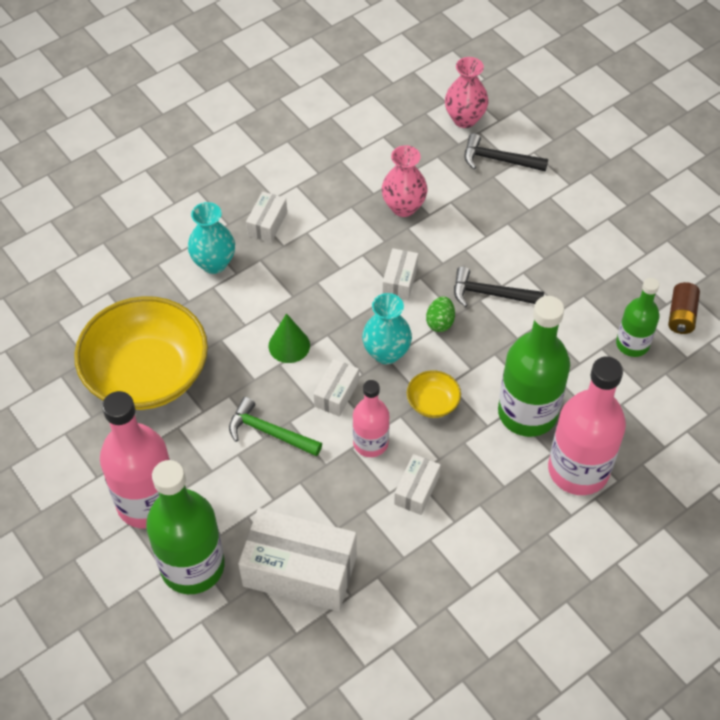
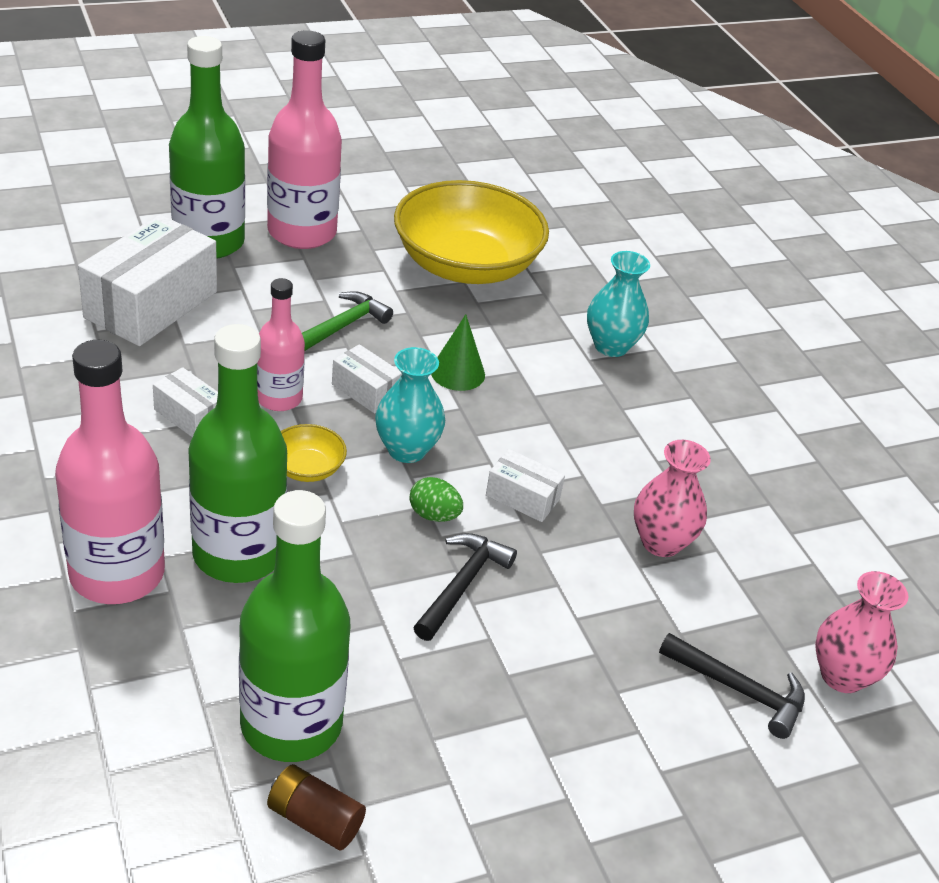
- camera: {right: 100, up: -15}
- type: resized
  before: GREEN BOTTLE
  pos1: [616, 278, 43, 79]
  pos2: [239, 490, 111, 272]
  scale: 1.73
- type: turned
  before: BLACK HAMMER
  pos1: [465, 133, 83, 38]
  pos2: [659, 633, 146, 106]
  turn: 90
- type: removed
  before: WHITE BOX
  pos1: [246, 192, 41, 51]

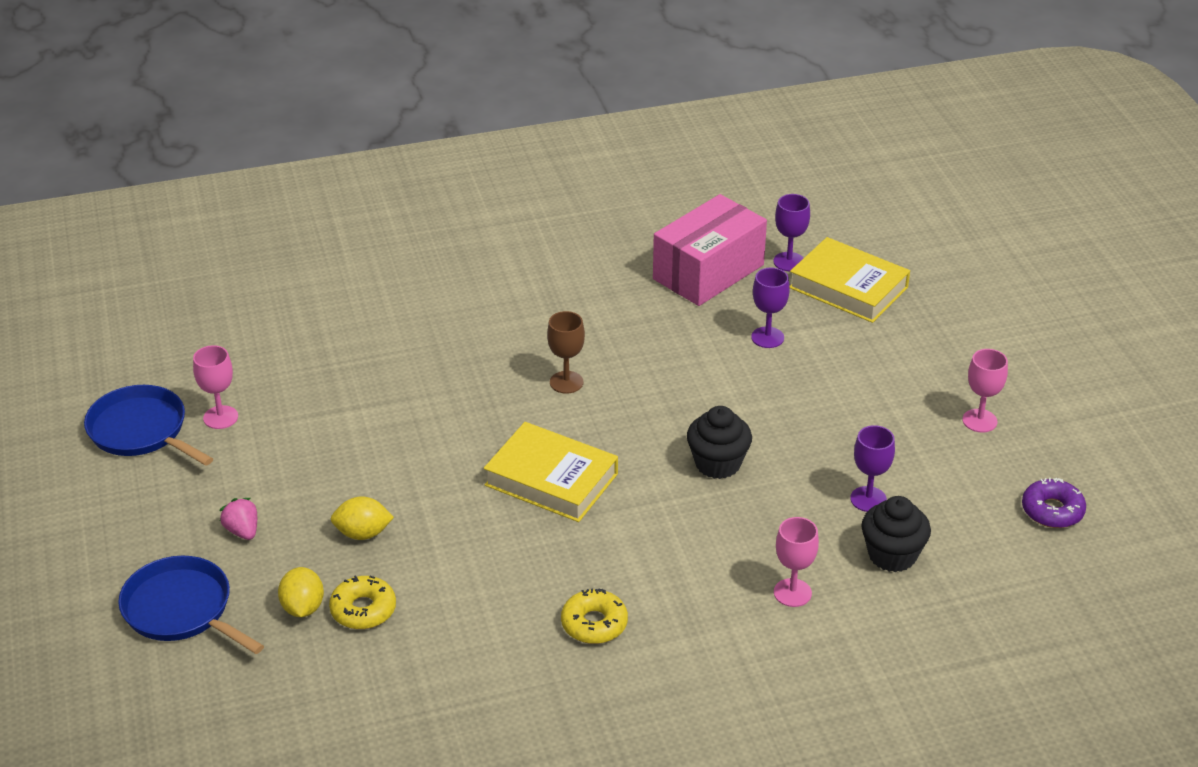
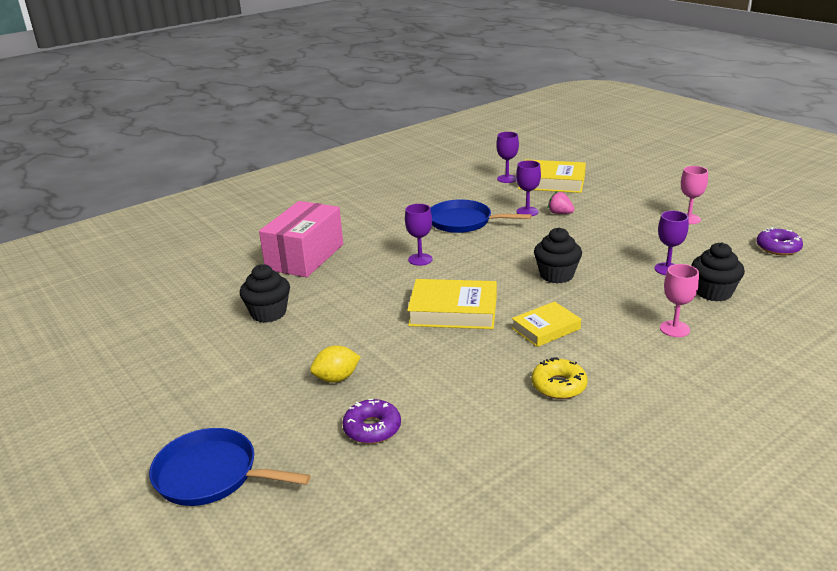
- camera: {right: -20, up: -10}
- type: added
  after: BLACK CUPCAKE
  pos2: [240, 264, 50, 59]
- type: moved
  before: PINK BOX
  pos1: [653, 194, 114, 112]
  pos2: [259, 201, 84, 76]
- type: recoloured
  before: YELLOW DONUT
  after: PURPLE DONUT
  pos1: [329, 575, 67, 54]
  pos2: [342, 399, 59, 45]
- type: recoloured
  before: BROWN GOBLET
  after: PURPLE GOBLET
  pos1: [547, 311, 38, 83]
  pos2: [405, 204, 28, 62]
- type: moved
  before: BLUE PAN
  pos1: [84, 385, 129, 81]
  pos2: [430, 199, 101, 34]
- type: added
  after: YELLOW BOOK
  pos2: [512, 301, 69, 46]
- type: moved
  before: PINK STRAWBERRY
  pos1: [219, 498, 38, 42]
  pos2: [548, 191, 26, 23]
- type: removed
  before: PINK GOBLET
  pos1: [193, 345, 45, 84]
- type: removed
  before: YELLOW LEMON
  pos1: [278, 567, 46, 50]

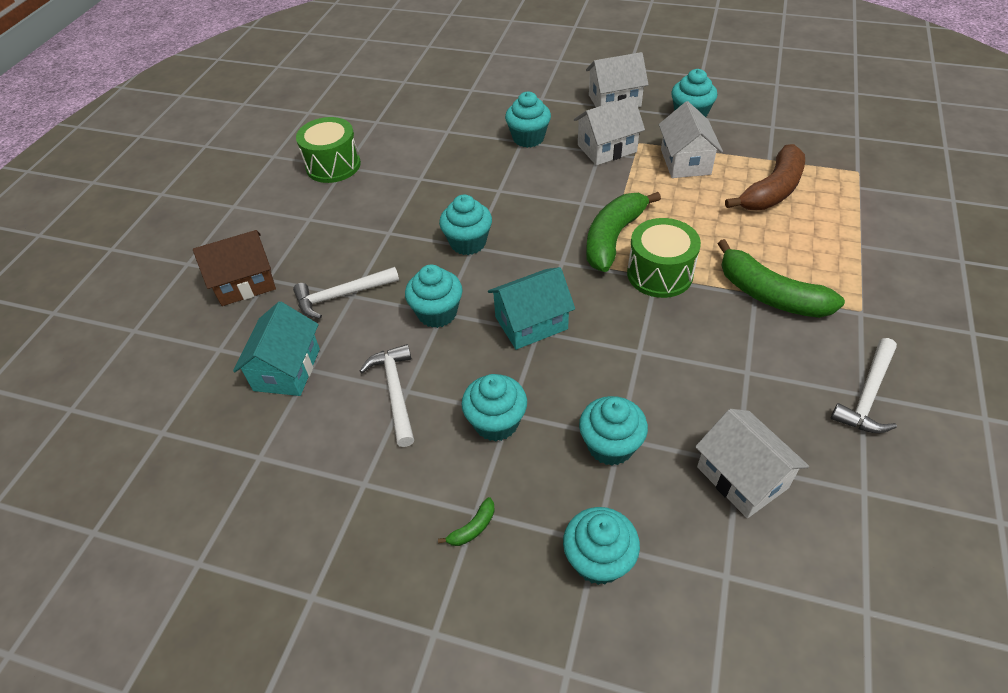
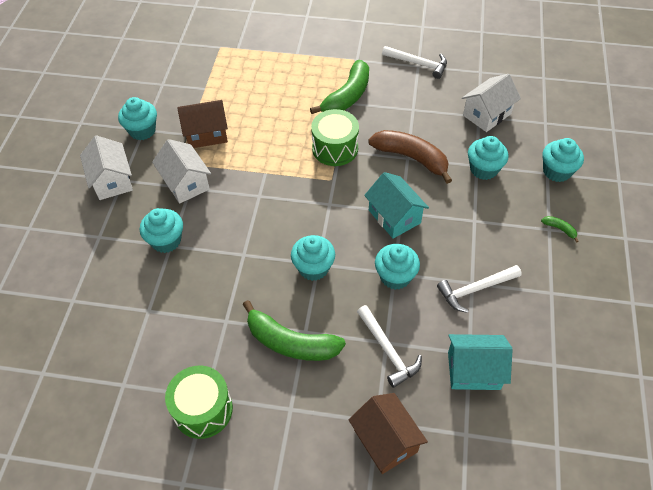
- camera: {right: -100, up: 5}
- type: recoloured
  before: WHITE HOUSE
  after: BROWN HOUSE
  pos1: [659, 101, 64, 77]
  pos2: [177, 100, 51, 48]
- type: moved
  before: GREEN BANANA
  pos1: [586, 192, 75, 80]
  pos2: [243, 300, 103, 61]
- type: moved
  before: BROWN BANANA
  pos1: [725, 144, 80, 66]
  pos2: [368, 130, 84, 54]
- type: removed
  before: TURQUOISE CUPCAKE
  pos1: [461, 374, 66, 68]

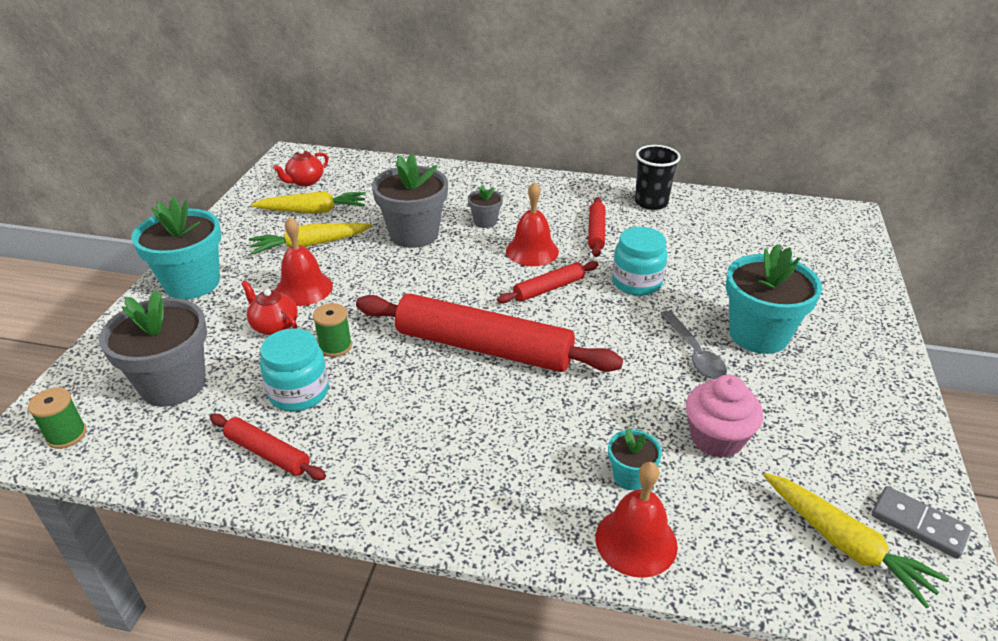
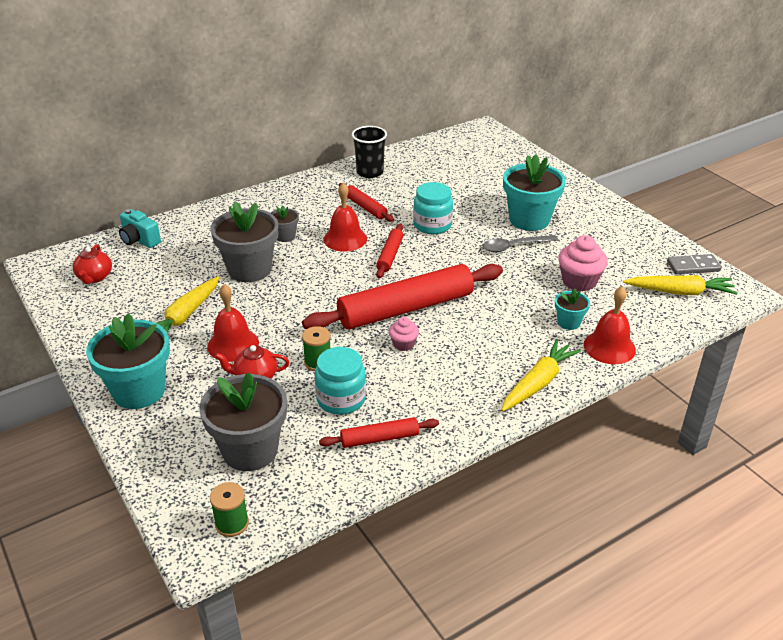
- camera: {right: -45, up: 0}
- type: added
  after: TURQUOISE CAMERA
  pos2: [119, 209, 42, 39]
- type: added
  after: PINK CUPCAKE
  pos2: [389, 317, 30, 34]
- type: turned
  before: GREY SPOON
  pos1: [661, 311, 66, 68]
  pos2: [482, 235, 76, 17]
  turn: 135
- type: moved
  before: YELLOW CARROT
  pos1: [250, 191, 116, 22]
  pos2: [502, 339, 79, 72]

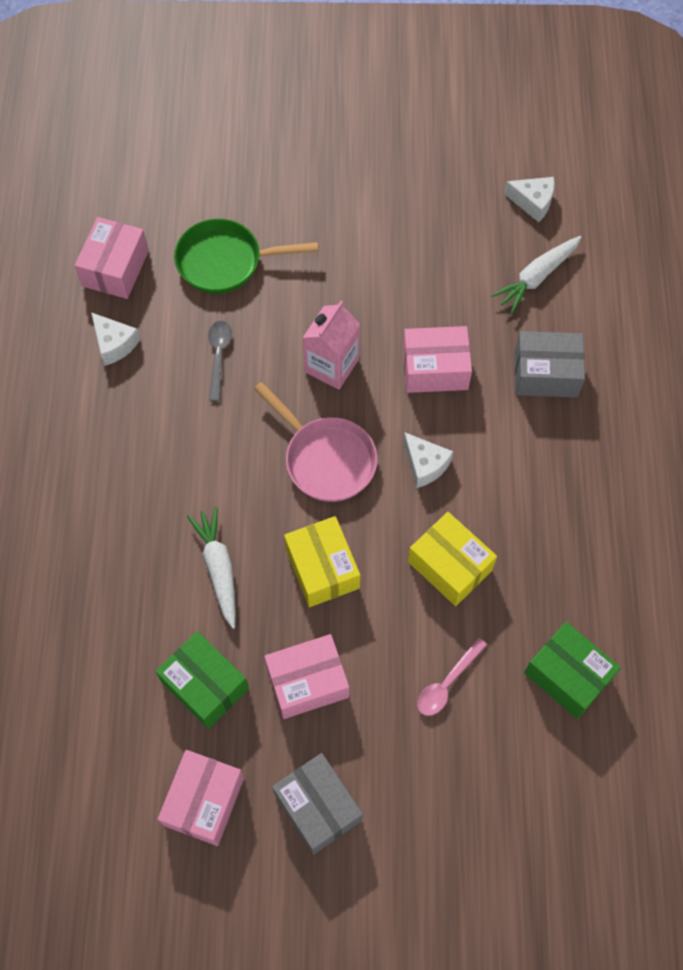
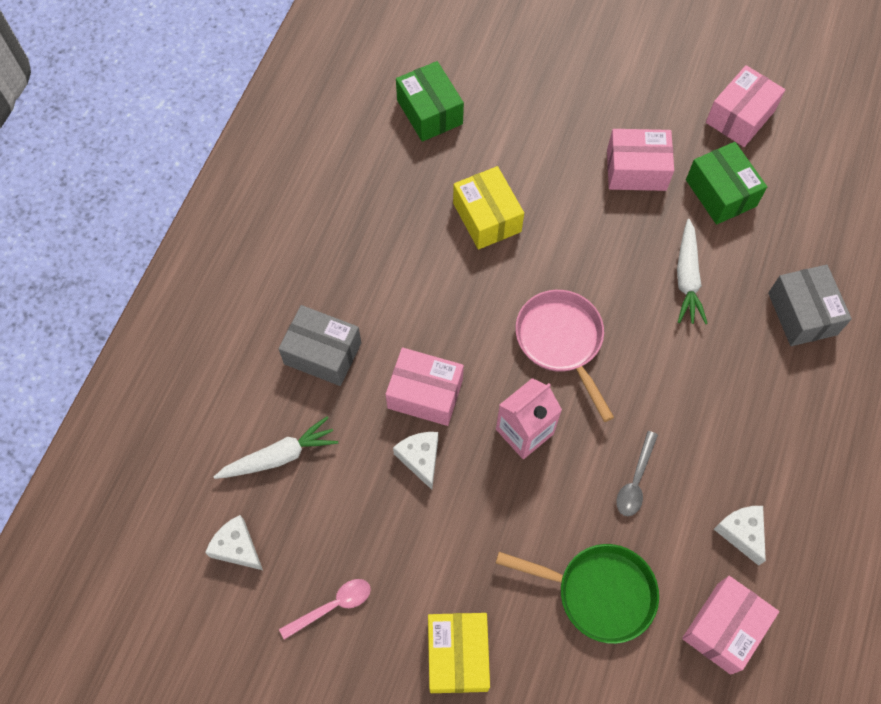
- camera: {right: -160, up: 0}
- type: moved
  before: PINK SPOON
  pos1: [417, 638, 70, 78]
  pos2: [279, 579, 92, 61]
- type: moved
  before: WHITE CHEESE
  pos1: [403, 432, 50, 56]
  pos2: [393, 432, 45, 58]
- type: moved
  before: YELLOW BOX
  pos1: [284, 516, 76, 91]
  pos2: [428, 613, 62, 80]
- type: moved
  before: GREY BOX
  pos1: [272, 753, 91, 101]
  pos2: [768, 264, 84, 82]

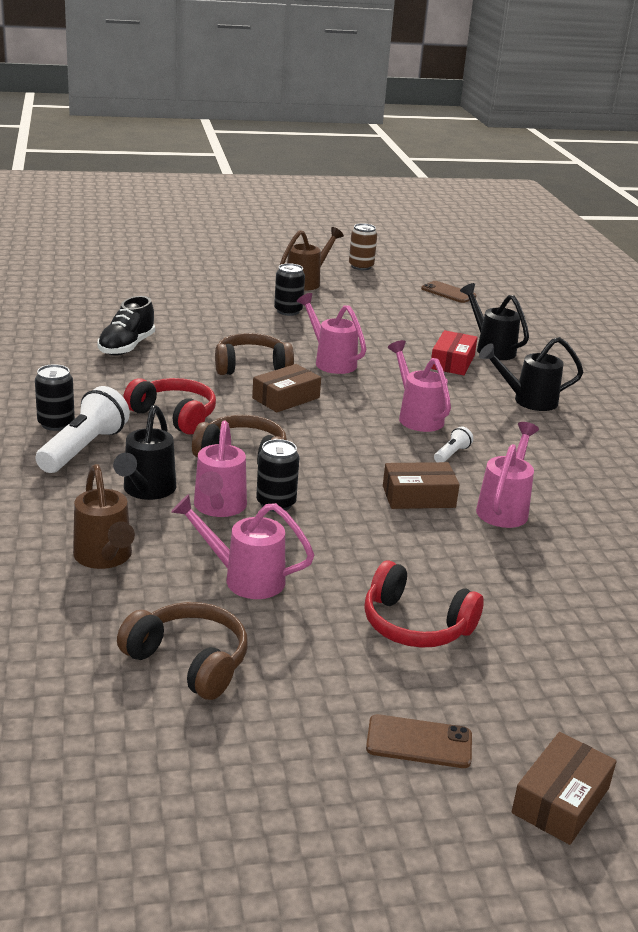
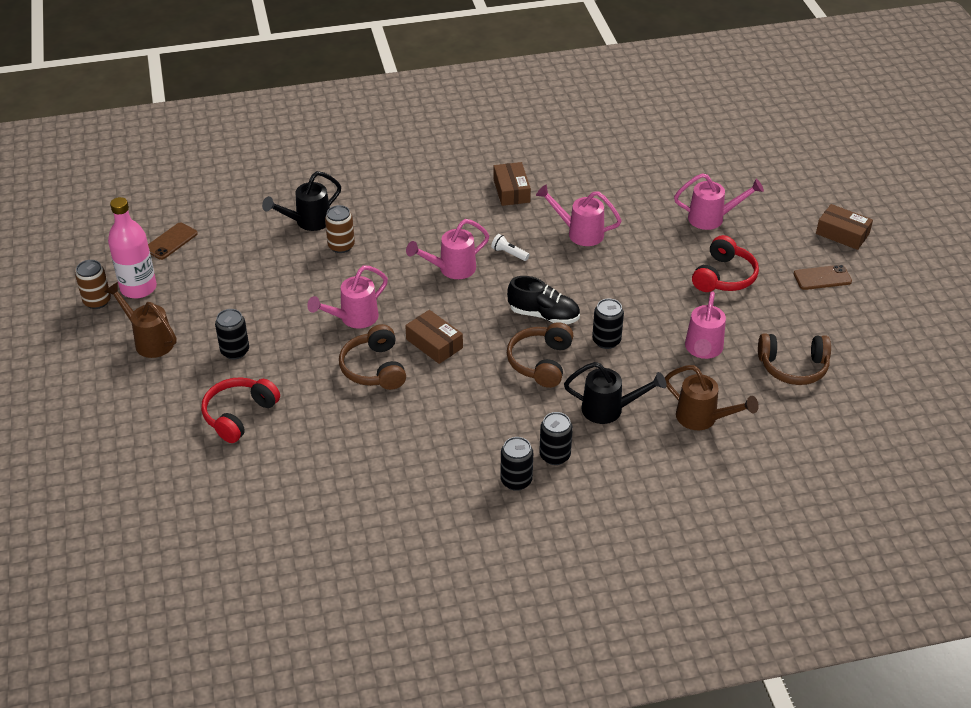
- camera: {right: -90, up: 15}
- type: added
  after: PINK BOTTLE
  pos2: [108, 197, 49, 102]
- type: moved
  before: RED HEADPHONES
  pos1: [123, 378, 93, 56]
  pos2: [201, 377, 79, 66]
- type: replaced
  before: RED BOX
  after: BROWN CAN
  pos1: [431, 330, 47, 45]
  pos2: [325, 205, 30, 48]
- type: moved
  before: BROWN BOX
  pos1: [383, 462, 77, 47]
  pos2: [493, 162, 38, 44]
- type: moved
  before: BLACK SHOE
  pos1: [98, 296, 57, 60]
  pos2: [507, 276, 73, 49]
- type: replaced
  before: WHITE FLASHLIGHT
  after: BLACK CAN
  pos1: [35, 386, 95, 87]
  pos2: [539, 412, 34, 53]
- type: turned
  before: BROWN WATERING CAN
  pos1: [73, 464, 62, 105]
  pos2: [665, 365, 94, 65]
  turn: 60
- type: moved
  before: PINK WATERING CAN
  pos1: [194, 421, 53, 96]
  pos2: [674, 173, 90, 57]
- type: turned
  before: BROWN HEADPHONES
  pos1: [117, 602, 131, 98]
  pos2: [758, 333, 73, 52]
  turn: -120
- type: turned
  before: BROWN PHONE
  pos1: [366, 714, 106, 54]
  pos2: [794, 265, 58, 25]
  turn: 75
- type: removed
  before: BLACK WATERING CAN
  pos1: [479, 337, 104, 74]

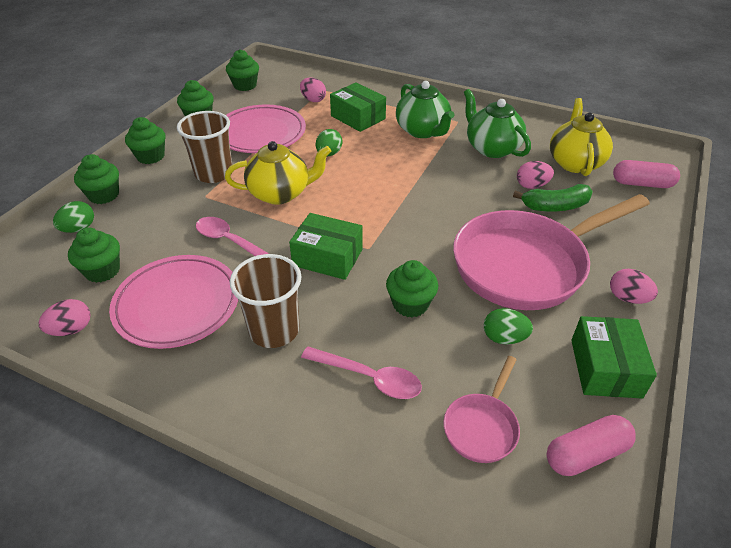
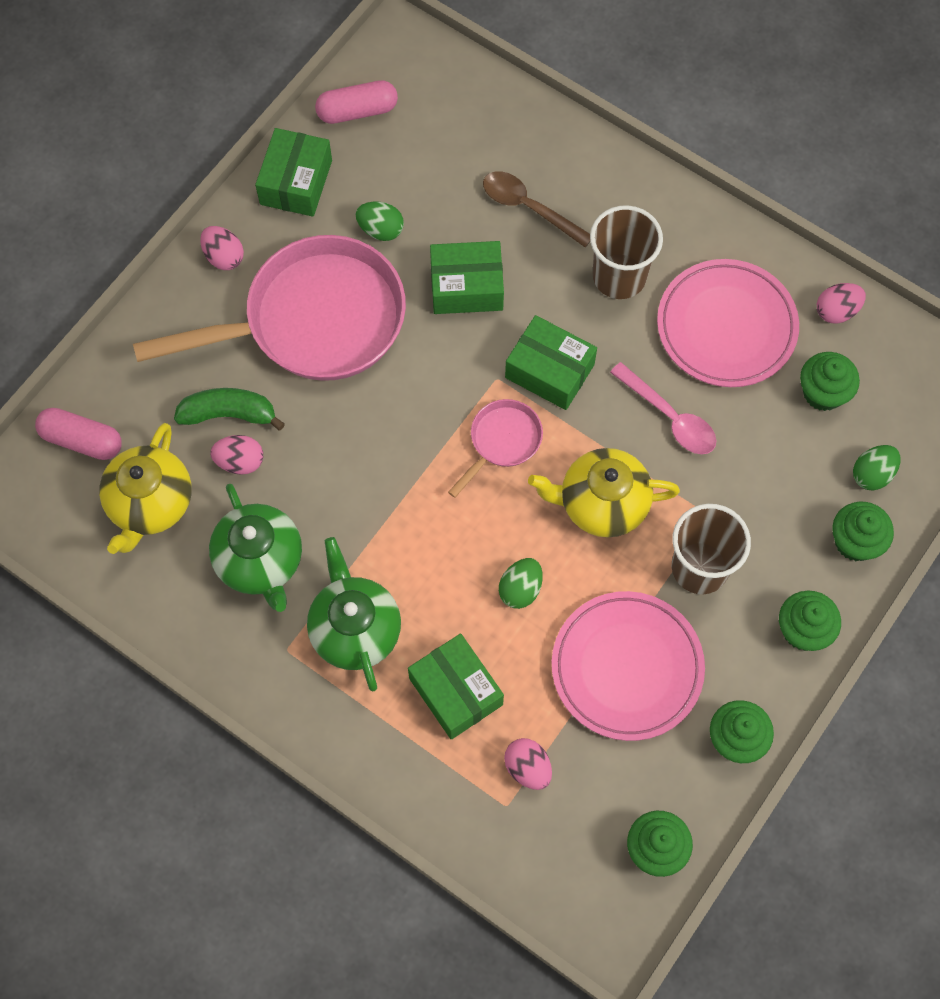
- camera: {right: -170, up: 25}
- type: replaced
  before: GREEN CUPCAKE
  after: GREEN BOX
  pos1: [386, 260, 52, 57]
  pos2: [430, 241, 74, 73]
- type: moved
  before: PINK PAN
  pos1: [444, 356, 76, 107]
  pos2: [448, 399, 95, 99]
- type: recoloured
  before: PINK SPOON
  after: BROWN SPOON
  pos1: [301, 346, 121, 53]
  pos2: [483, 171, 107, 77]

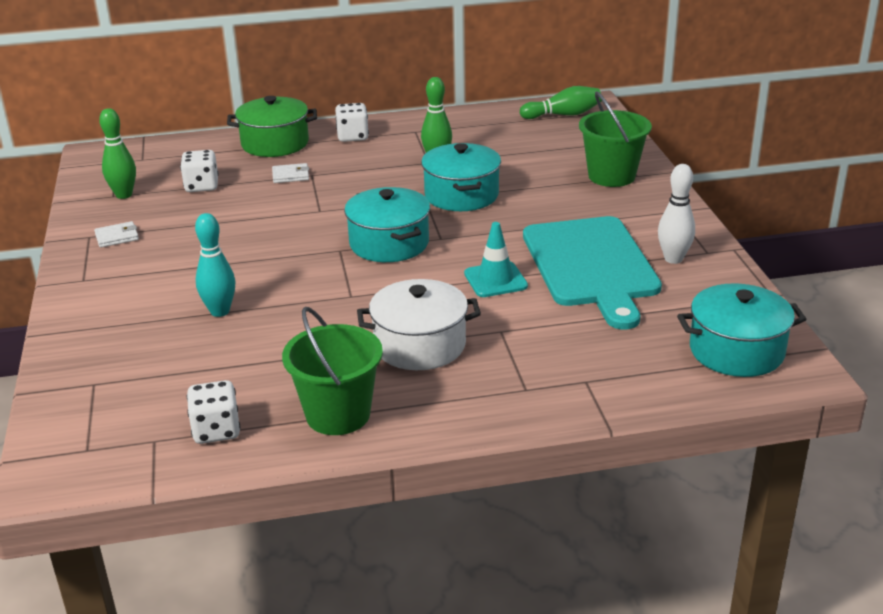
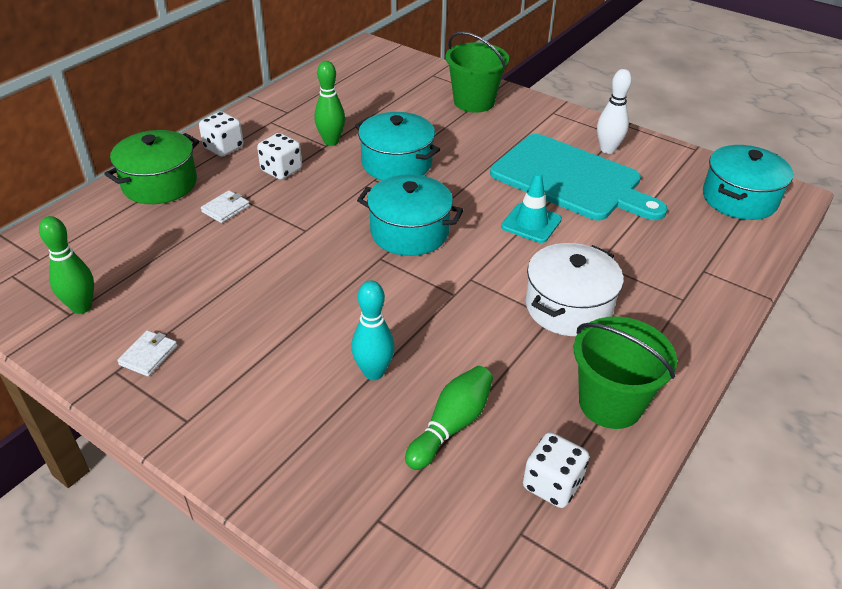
- camera: {right: -45, up: 10}
- type: moved
  before: WHITE DICE
  pos1: [180, 150, 39, 42]
  pos2: [257, 133, 45, 47]
- type: moved
  before: GREEN BOWLING PIN
  pos1: [520, 86, 82, 33]
  pos2: [405, 366, 88, 104]

